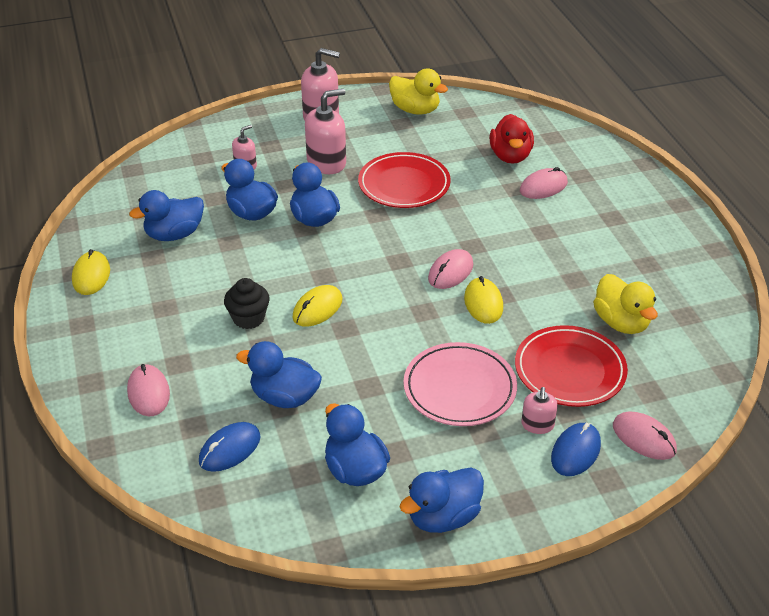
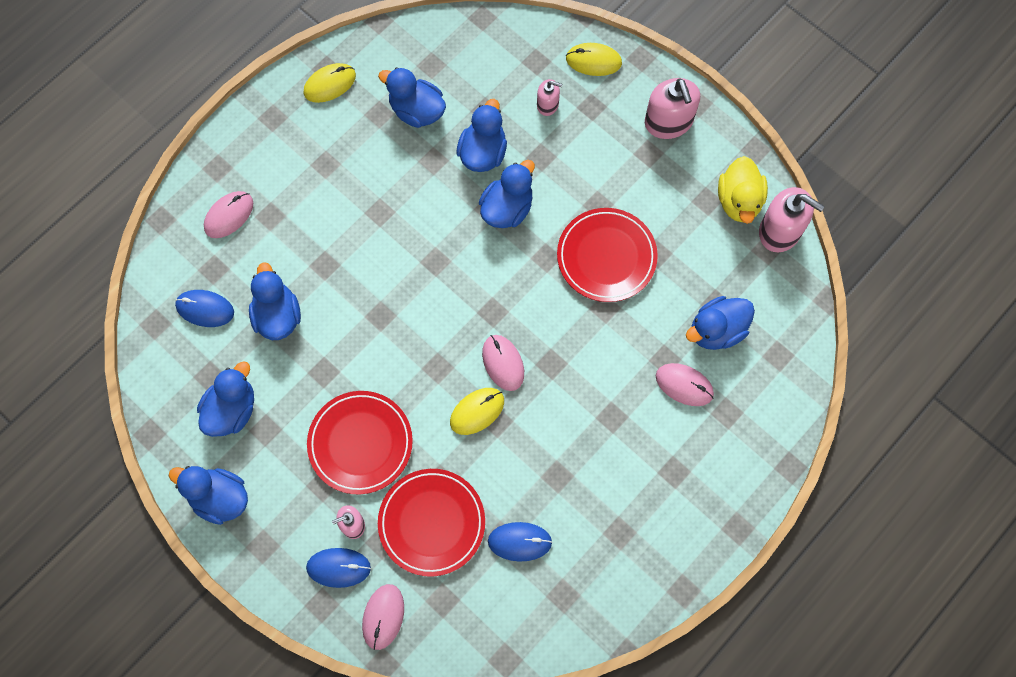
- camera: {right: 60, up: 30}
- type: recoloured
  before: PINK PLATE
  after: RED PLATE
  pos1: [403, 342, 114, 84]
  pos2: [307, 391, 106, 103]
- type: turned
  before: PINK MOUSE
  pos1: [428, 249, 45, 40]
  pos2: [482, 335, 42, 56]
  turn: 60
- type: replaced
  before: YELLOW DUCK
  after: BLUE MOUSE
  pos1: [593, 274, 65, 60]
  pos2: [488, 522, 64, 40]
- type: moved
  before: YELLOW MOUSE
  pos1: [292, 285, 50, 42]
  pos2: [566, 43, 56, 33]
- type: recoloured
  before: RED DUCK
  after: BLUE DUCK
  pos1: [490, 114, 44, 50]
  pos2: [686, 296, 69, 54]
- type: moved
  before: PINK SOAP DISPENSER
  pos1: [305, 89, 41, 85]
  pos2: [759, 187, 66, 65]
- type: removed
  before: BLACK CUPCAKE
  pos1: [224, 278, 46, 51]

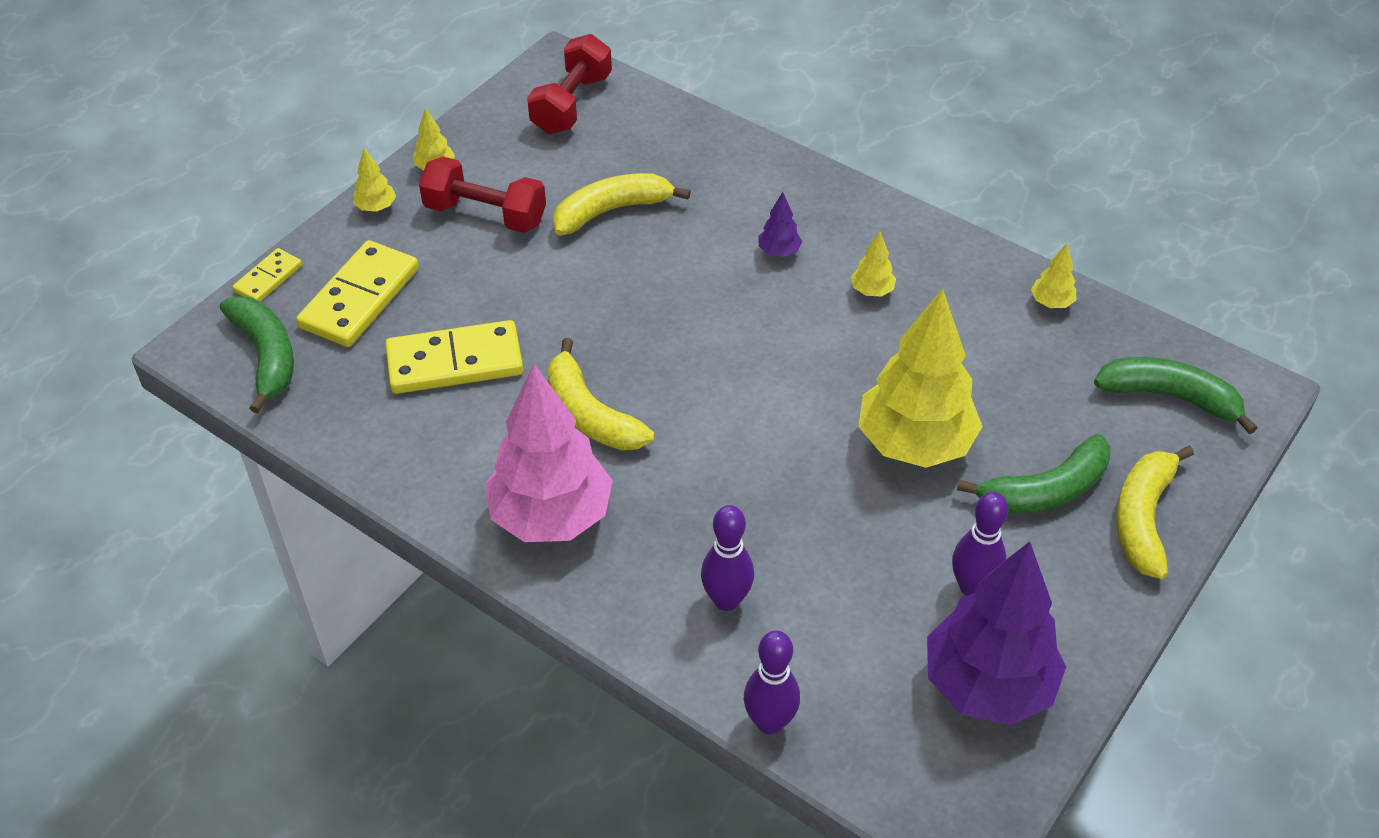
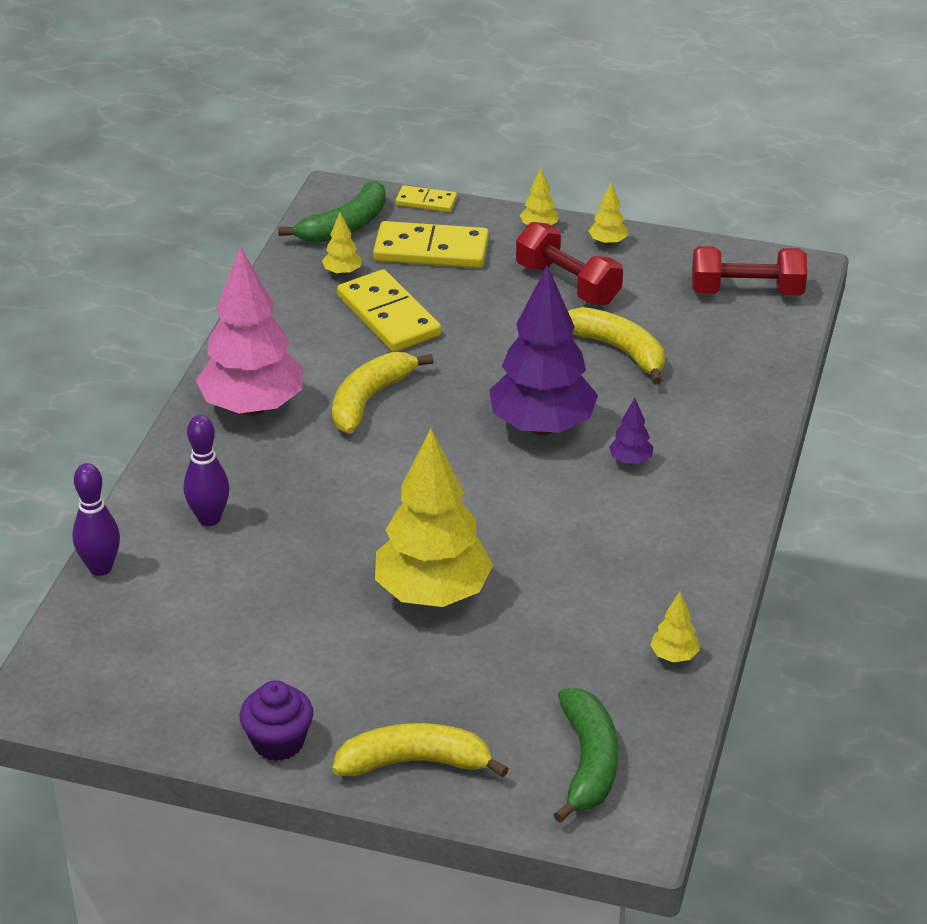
- camera: {right: 70, up: -10}
- type: added
  after: PURPLE CUPCAKE
  pos2: [240, 680, 73, 81]
- type: moved
  before: YELLOW TREE
  pos1: [851, 232, 45, 65]
  pos2: [322, 212, 40, 64]
- type: moved
  before: PURPLE TREE
  pos1: [927, 541, 139, 184]
  pos2: [489, 265, 109, 170]
- type: turned
  before: RED DUMBBELL
  pos1: [419, 157, 127, 76]
  pos2: [516, 222, 107, 83]
  turn: -45
- type: removed
  before: PURPLE BOWLING PIN
  pos1: [952, 492, 57, 104]
- type: removed
  before: GREEN BANANA
  pos1: [957, 434, 154, 79]

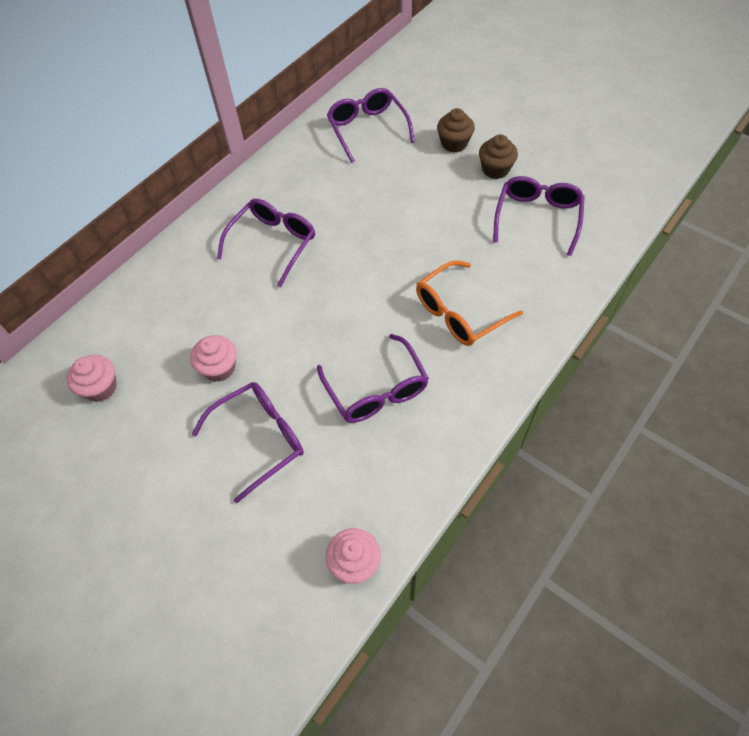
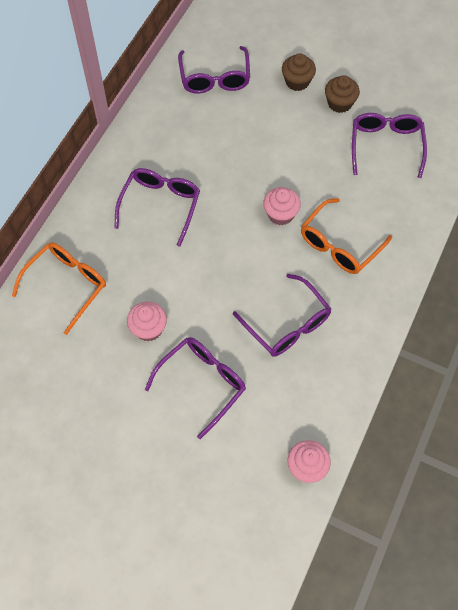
- camera: {right: -15, up: 5}
- type: added
  after: ORANGE GLASSES
  pos2: [12, 242, 94, 93]
- type: turned
  before: PURPLE GLASSES
  pos1: [327, 88, 88, 75]
  pos2: [178, 46, 72, 47]
  turn: -150
- type: moved
  before: PINK CUPCAKE
  pos1: [67, 355, 50, 47]
  pos2: [263, 187, 38, 38]

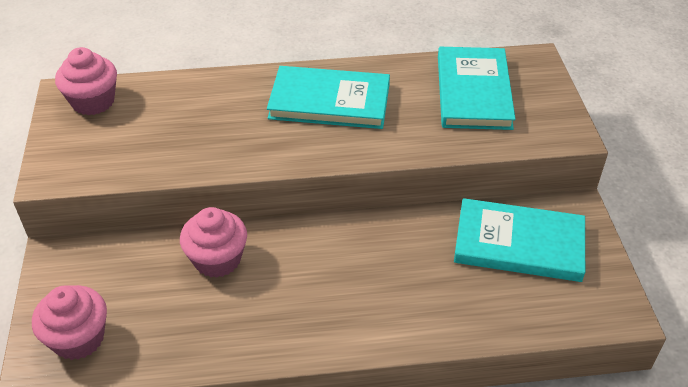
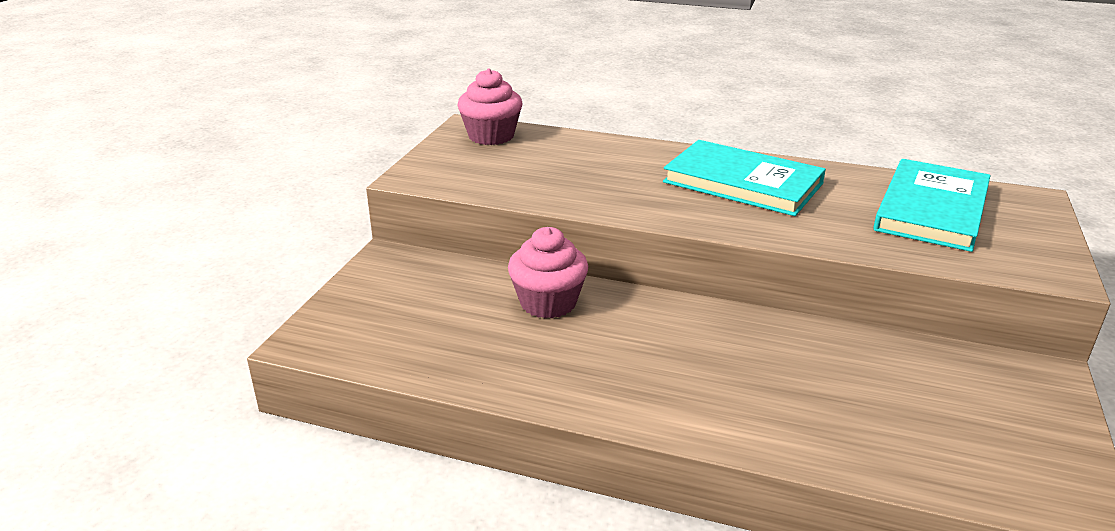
- camera: {right: 25, up: -15}
- type: removed
  before: PINK CUPCAKE
  pos1: [32, 285, 75, 75]
- type: removed
  before: TURQUOISE BOOK
  pos1: [454, 198, 131, 84]

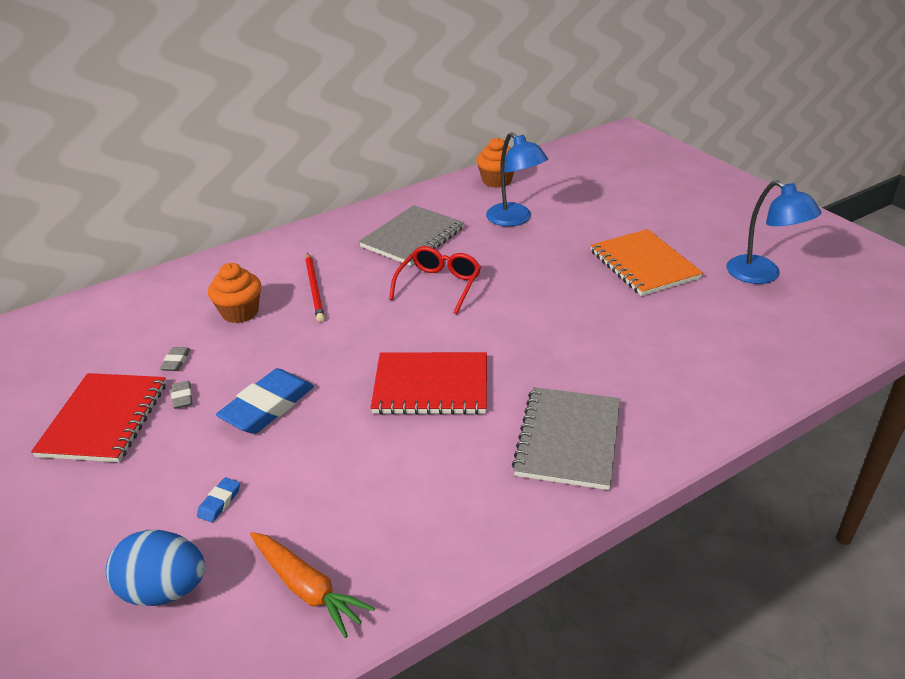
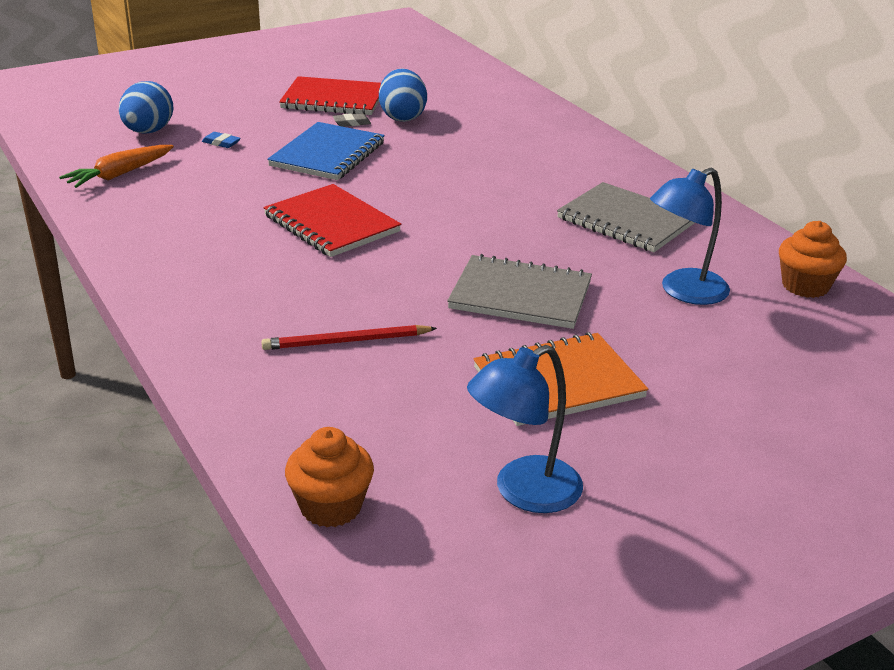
- camera: {right: 90, up: -5}
- type: moved
  before: RED PENCIL
  pos1: [305, 253, 20, 69]
  pos2: [261, 325, 176, 25]
- type: turned
  before: RED NOTEBOOK
  pos1: [370, 352, 117, 63]
  pos2: [263, 184, 138, 73]
  turn: -45
- type: replaced
  before: BLUE ERASER
  after: BLUE NOTEBOOK
  pos1: [216, 368, 98, 66]
  pos2: [267, 122, 118, 58]
- type: moved
  before: ORANGE CUPCAKE
  pos1: [208, 263, 53, 60]
  pos2: [285, 427, 89, 100]
- type: replaced
  before: GREY ERASER
  after: BLUE EGG
  pos1: [160, 347, 31, 24]
  pos2: [379, 68, 48, 54]
- type: moved
  before: GREY NOTEBOOK
  pos1: [512, 387, 108, 103]
  pos2: [447, 254, 145, 75]
- type: removed
  before: RED GLASSES
  pos1: [389, 246, 92, 68]

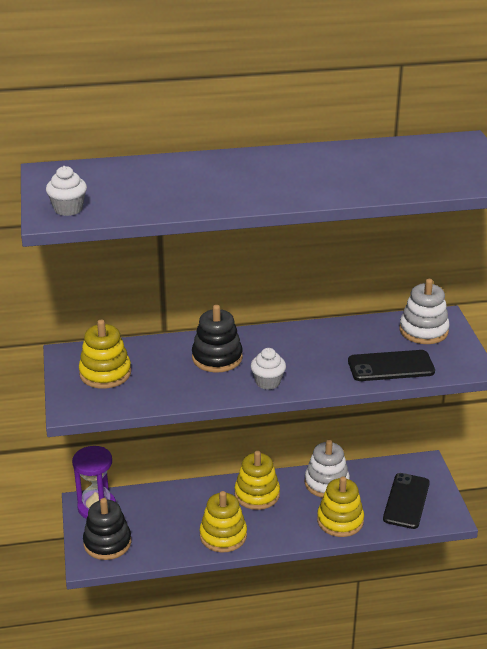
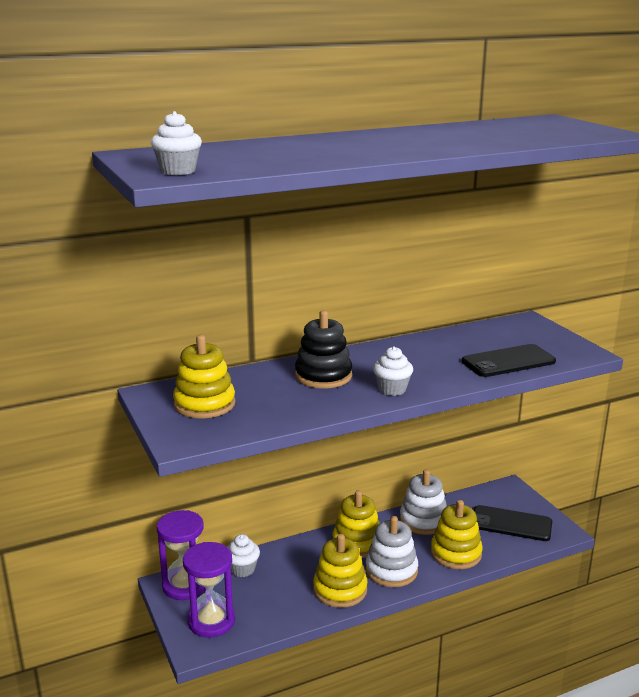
- camera: {right: -15, up: -10}
- type: replaced
  before: BLACK STACKING TOY
  after: PURPLE HOURGLASS
  pos1: [83, 498, 48, 62]
  pos2: [183, 542, 52, 96]
- type: added
  after: WHITE CUPCAKE
  pos2: [227, 534, 33, 43]
- type: moved
  before: WHITE STACKING TOY
  pos1: [399, 279, 51, 65]
  pos2: [366, 516, 52, 71]
- type: turned
  before: BLACK PHONE
  pos1: [383, 473, 47, 56]
  pos2: [474, 505, 78, 36]
  turn: -75

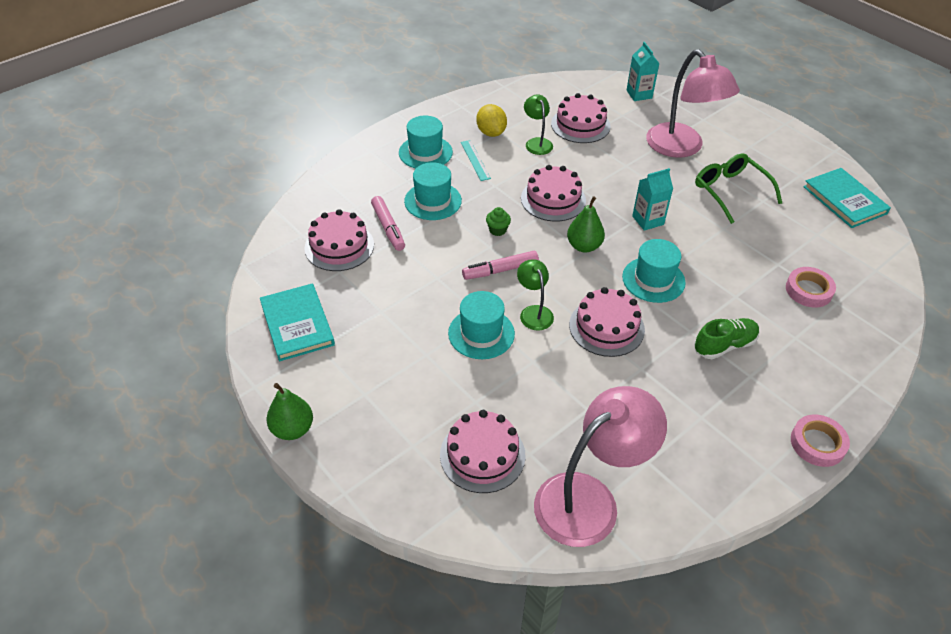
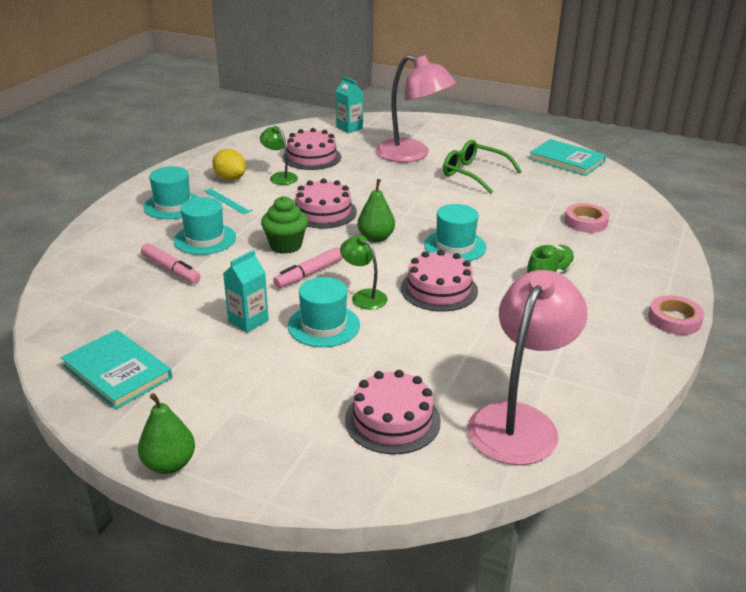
- camera: {right: -25, up: -15}
- type: moved
  before: TURQUOISE CARTON
  pos1: [632, 168, 41, 63]
  pos2: [223, 250, 46, 83]
- type: resized
  before: GREEN CUPCAKE
  pos1: [486, 207, 25, 29]
  pos2: [261, 196, 47, 58]
  scale: 1.77
- type: removed
  before: PINK CAKE
  pos1: [304, 209, 70, 62]

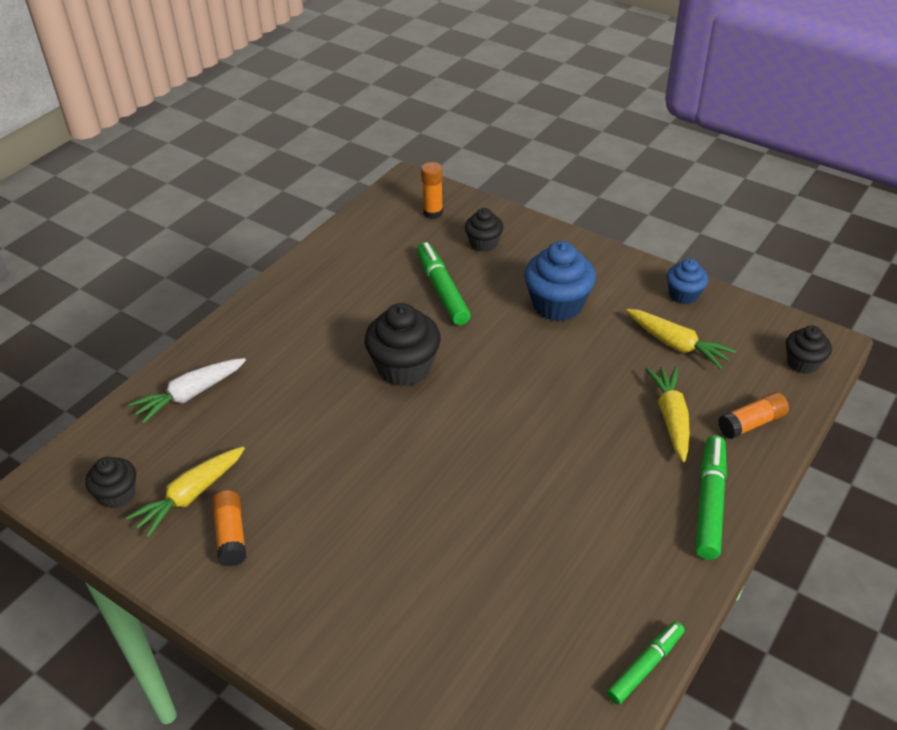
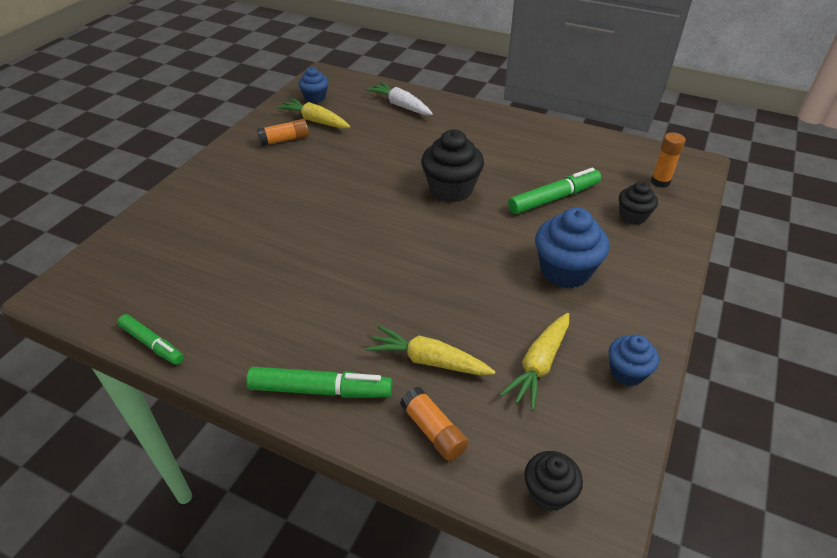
- camera: {right: 80, up: 0}
- type: recoloured
  before: BLACK CUPCAKE
  after: BLUE CUPCAKE
  pos1: [85, 457, 51, 51]
  pos2: [298, 67, 30, 36]
- type: turned
  before: YELLOW CARROT
  pos1: [645, 366, 45, 96]
  pos2: [366, 325, 129, 50]
  turn: -150

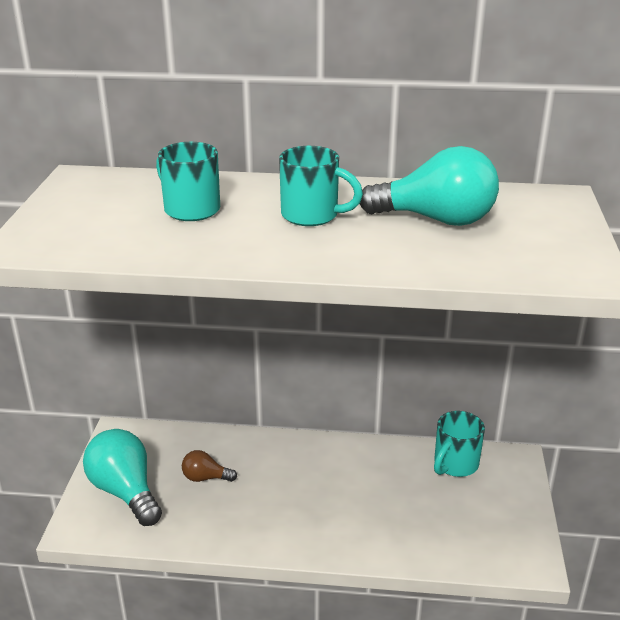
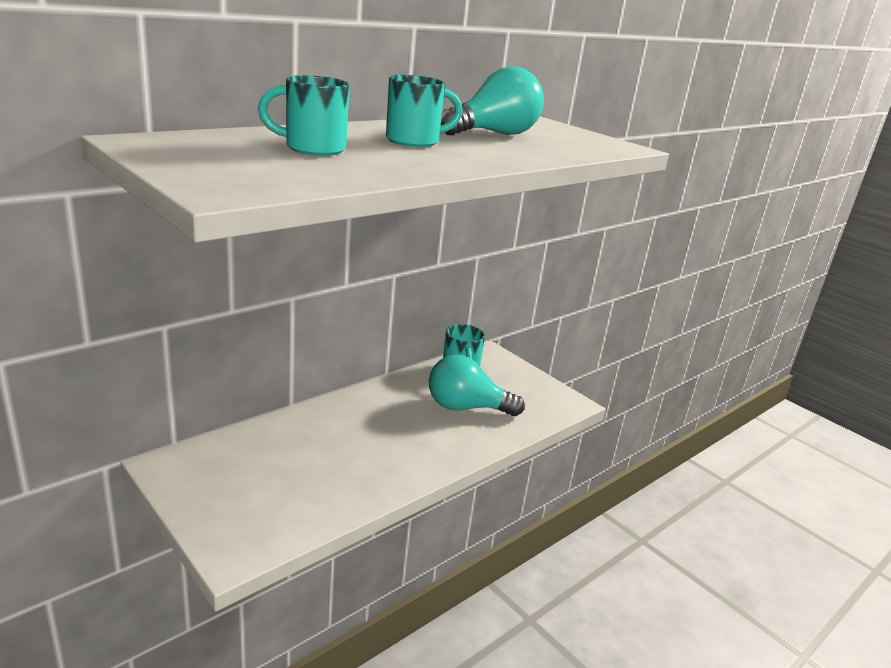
- camera: {right: -50, up: -5}
- type: moved
  before: TURQUOISE LIGHT BULB
  pos1: [83, 429, 79, 97]
  pos2: [429, 355, 96, 61]
- type: removed
  before: BROWN LIGHT BULB
  pos1: [182, 450, 55, 32]

